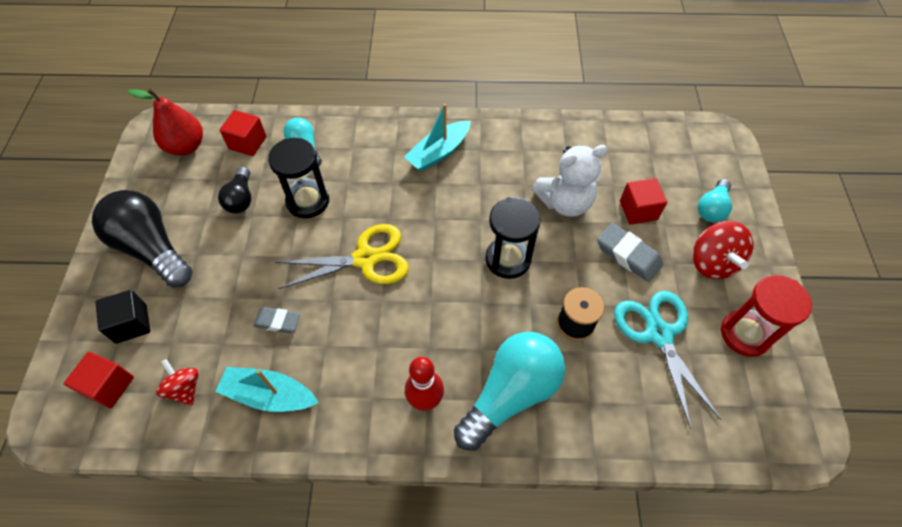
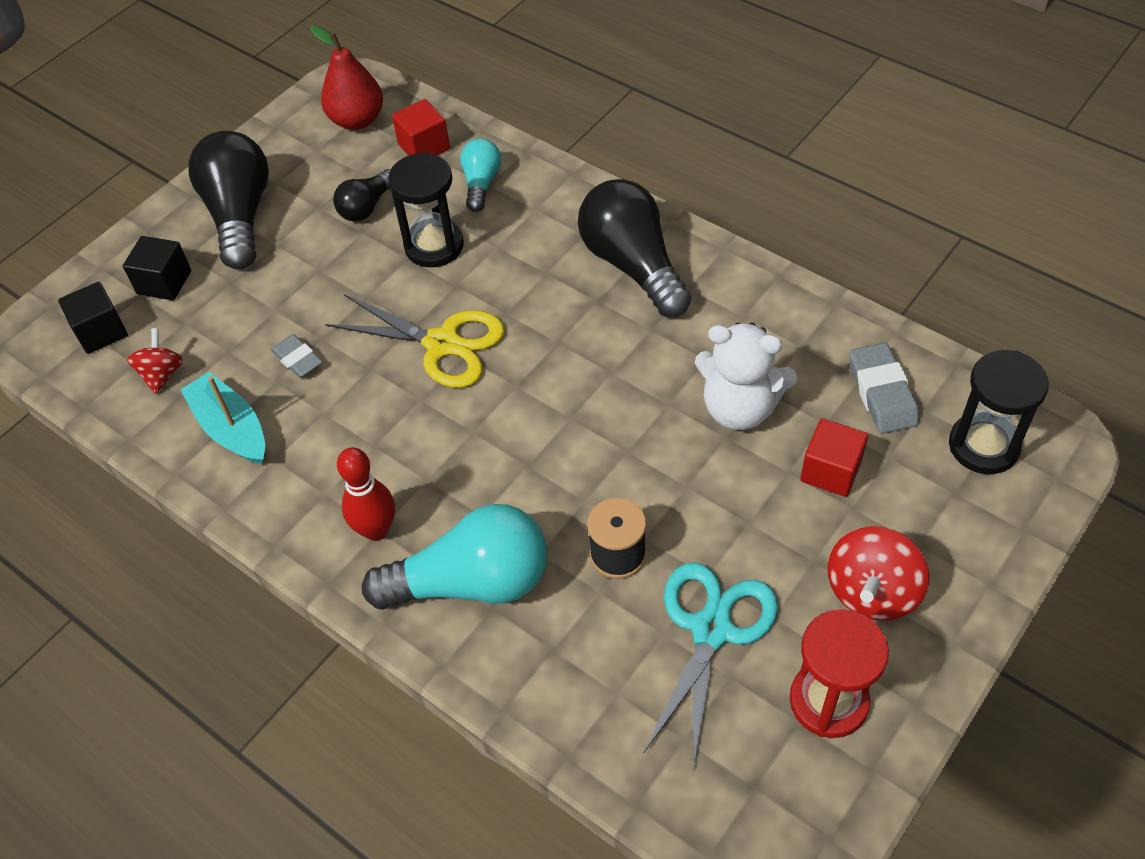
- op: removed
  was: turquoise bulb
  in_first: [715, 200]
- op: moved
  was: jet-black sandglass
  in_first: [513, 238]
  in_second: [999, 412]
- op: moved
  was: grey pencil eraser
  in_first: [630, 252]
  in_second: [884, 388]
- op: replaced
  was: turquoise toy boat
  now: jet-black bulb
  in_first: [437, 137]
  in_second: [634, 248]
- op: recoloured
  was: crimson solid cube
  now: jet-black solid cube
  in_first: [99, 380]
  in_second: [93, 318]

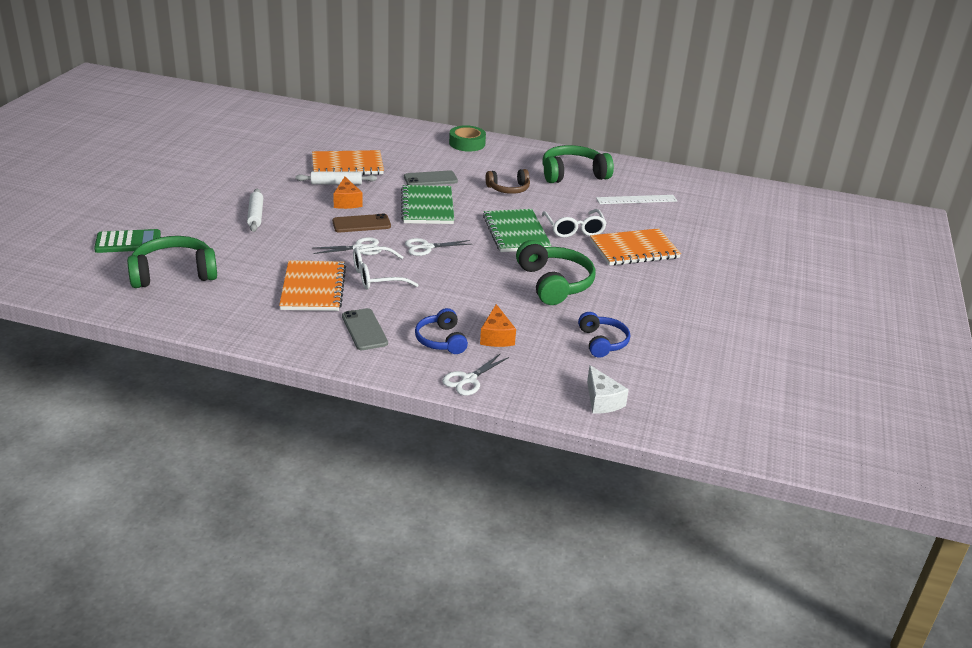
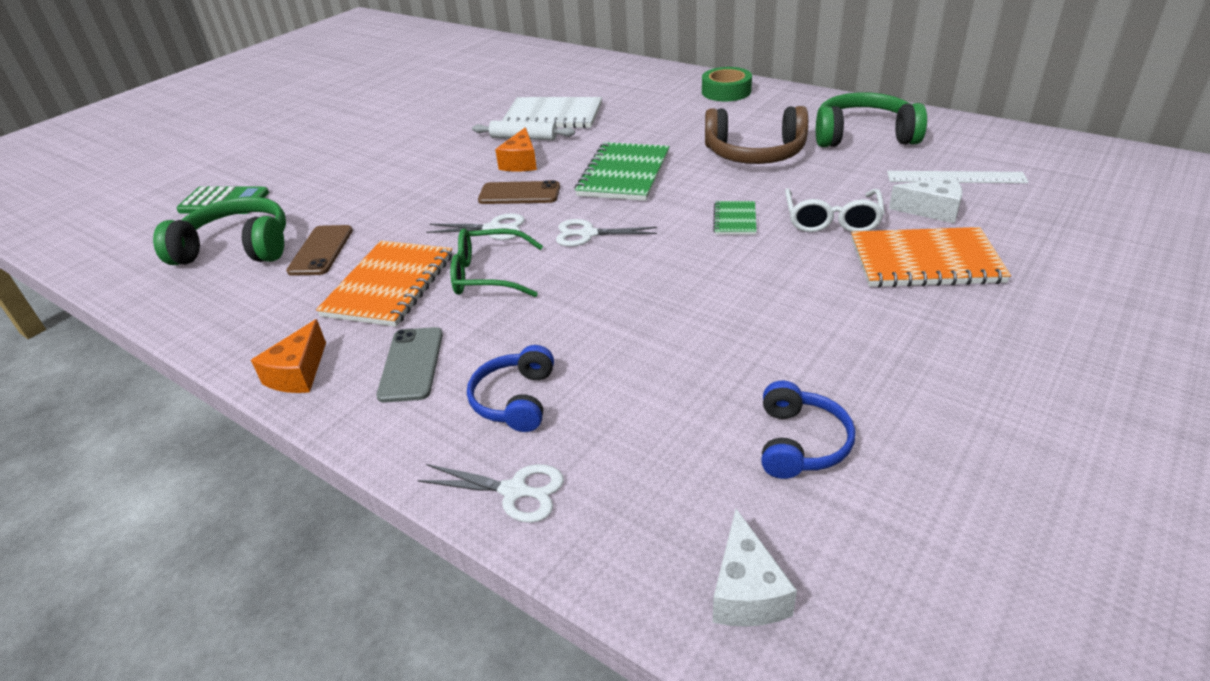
- op: removed
  was: pure white dough roller
  in_first: [255, 210]
- op: removed
  was: grey phone
  in_first: [431, 177]
- op: removed
  was: leaf-green headset
  in_first: [555, 272]
- op: added
  now: brown phone
  in_second: [319, 250]
- op: added
  now: pure white cheese
  in_second: [925, 200]
- op: moved
  was: orange-coloured cheese
  in_first: [498, 325]
  in_second: [288, 356]
- op: recoloured
  was: orange-coloured notepad
  now: pure white notepad
  in_first: [348, 162]
  in_second: [552, 113]
- op: recoloured
  was: pure white spectacles
  now: leaf-green spectacles
  in_first: [386, 267]
  in_second: [497, 262]
- op: turned
  was: pure white pair of scissors
  in_first: [475, 374]
  in_second: [490, 493]
  clockwise: -135
- op: resized
  was: leaf-green notepad
  in_first: [517, 230]
  in_second: [735, 218]
  ratio: 0.51
- op: resized
  was: brown headset
  in_first: [507, 181]
  in_second: [756, 135]
  ratio: 1.62

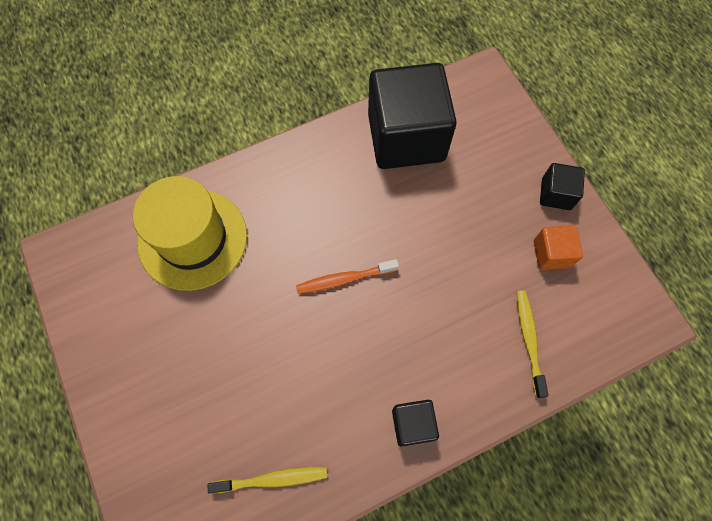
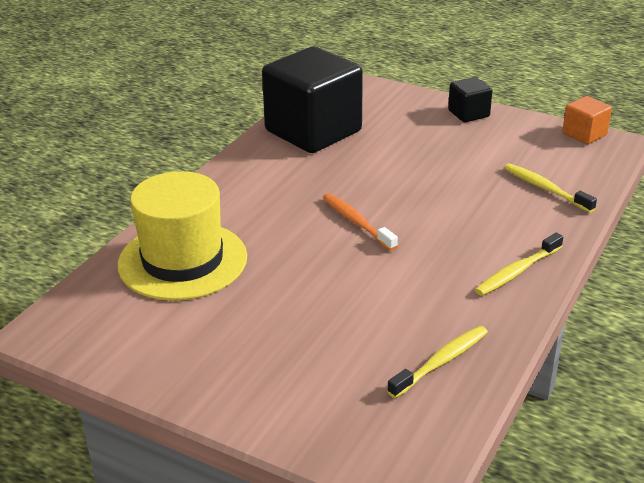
- op: moved
  was: orange-coloured solid cube
  in_first: [558, 247]
  in_second: [587, 120]
- op: replaced
  was: jet-black solid cube
  now: yellow dental brush
  in_first: [415, 423]
  in_second: [519, 264]
- op: turned
  was: orange-coloured dental brush
  in_first: [347, 276]
  in_second: [360, 222]
  clockwise: 105

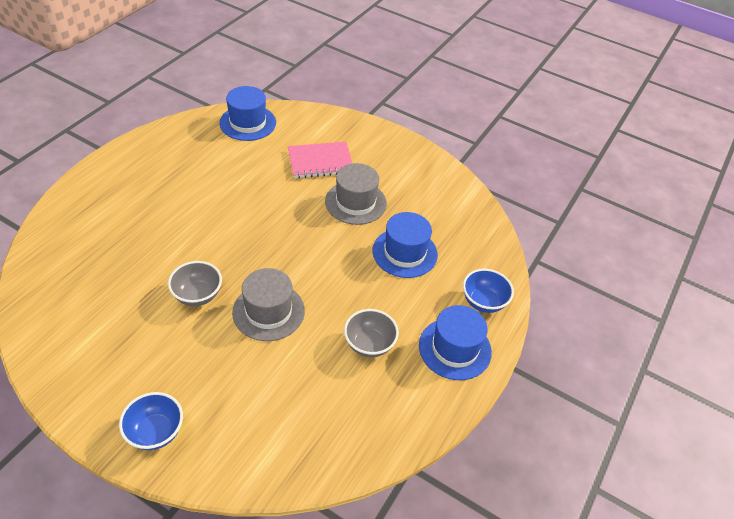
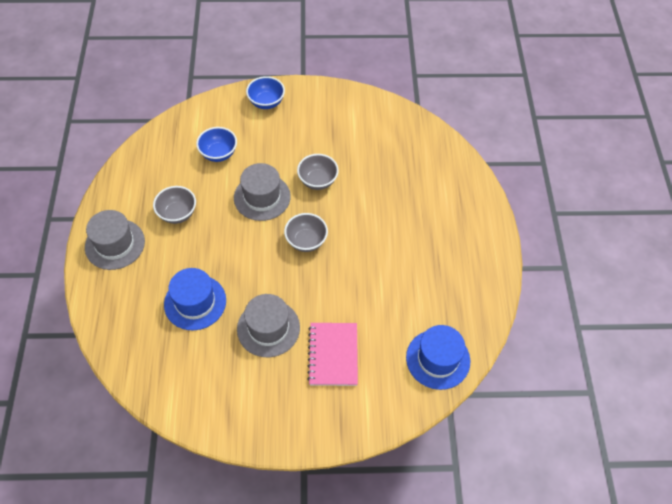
- op: added
  now: grey deep dish
  in_second: [306, 232]
- op: moved
  was: blue deep dish
  in_first: [488, 291]
  in_second: [216, 144]
- op: recoloured
  was: blue hat
  now: grey hat
  in_first: [455, 342]
  in_second: [115, 240]
- op: turned
  was: rosy notepad
  in_first: [320, 160]
  in_second: [332, 354]
  clockwise: -45

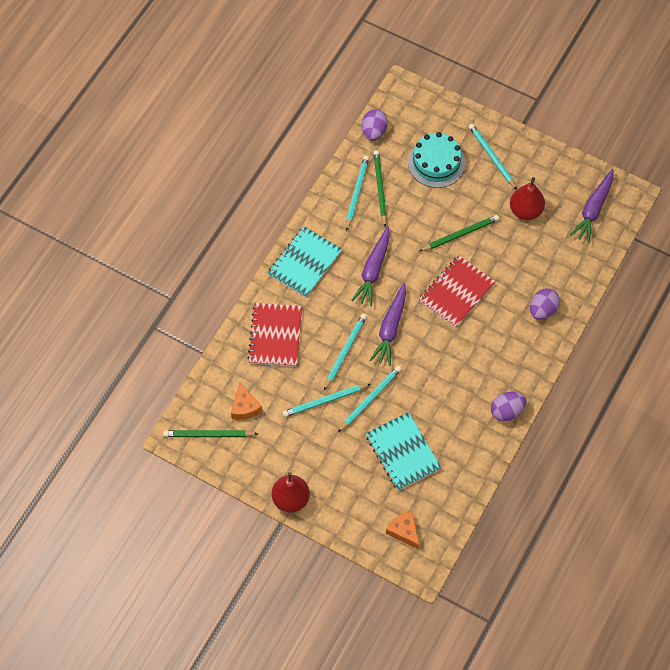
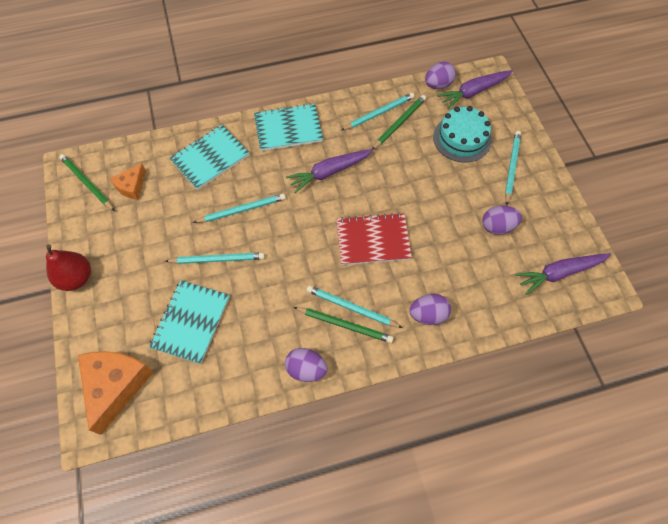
- op: moved
  was: turquoise wooden pencil
  in_first: [326, 400]
  in_second: [355, 307]
- op: moved
  was: violet toy carrot
  in_first: [388, 324]
  in_second: [475, 89]
- op: moved
  was: leaf-green wooden pencil
  in_first: [459, 233]
  in_second: [344, 325]
- op: replaced
  was: crimson toy pear
  now: violet egg shape
  in_first: [527, 198]
  in_second: [502, 220]
- op: recoloured
  was: crimson notepad
  now: turquoise notepad
  in_first: [274, 335]
  in_second: [209, 157]
- op: resized
  was: orange-coloured cheese
  in_first: [402, 530]
  in_second: [116, 393]
  ratio: 1.82

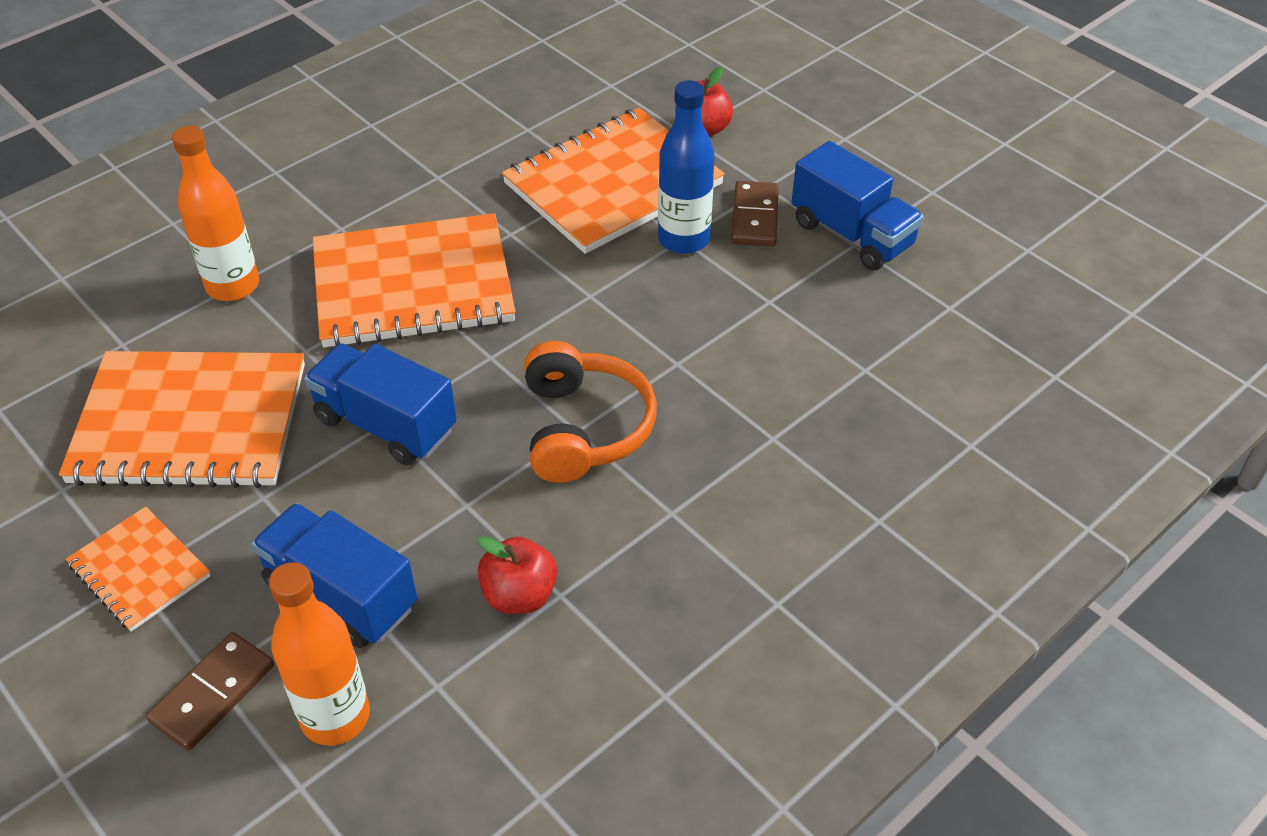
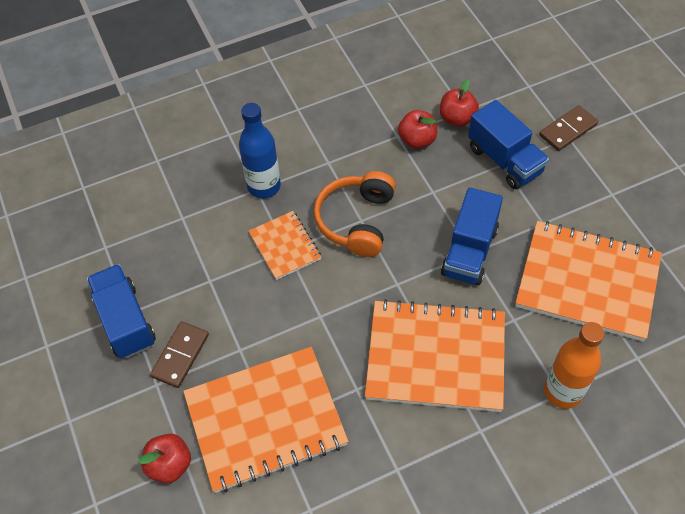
- op: removed
  was: orange-coloured flask
  in_first: [319, 653]
- op: added
  now: crimson toy apple
  in_second: [459, 103]
- op: moved
  was: orange-coloured notepad
  in_first: [138, 569]
  in_second: [285, 245]
- op: moved
  was: blue flask
  in_first: [686, 167]
  in_second: [260, 151]
- op: turned
  was: blue lorry
  in_first: [380, 404]
  in_second: [472, 236]
  clockwise: 60

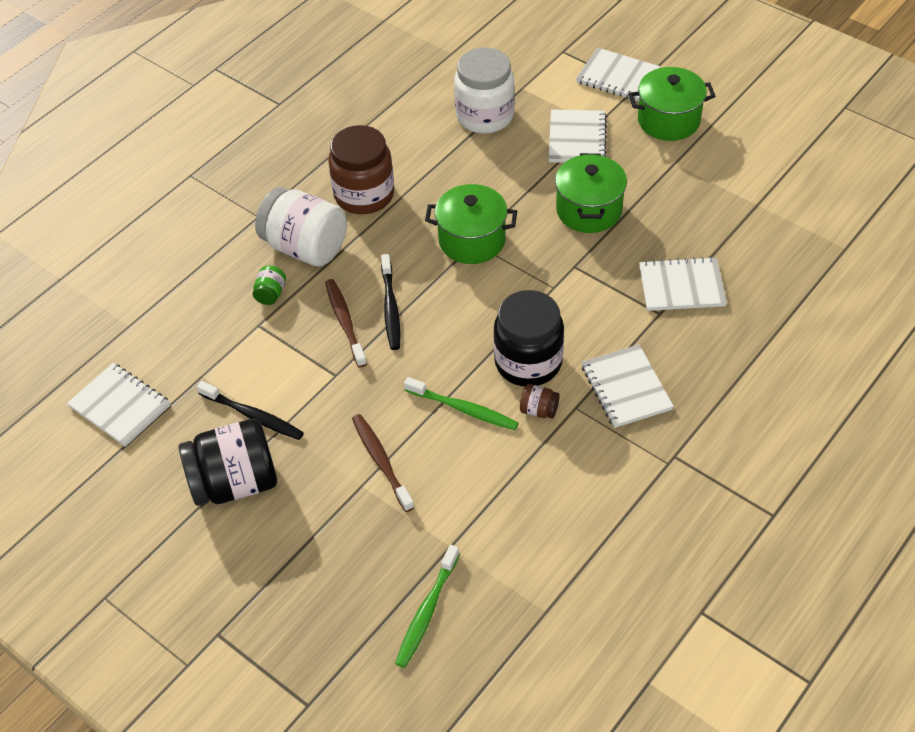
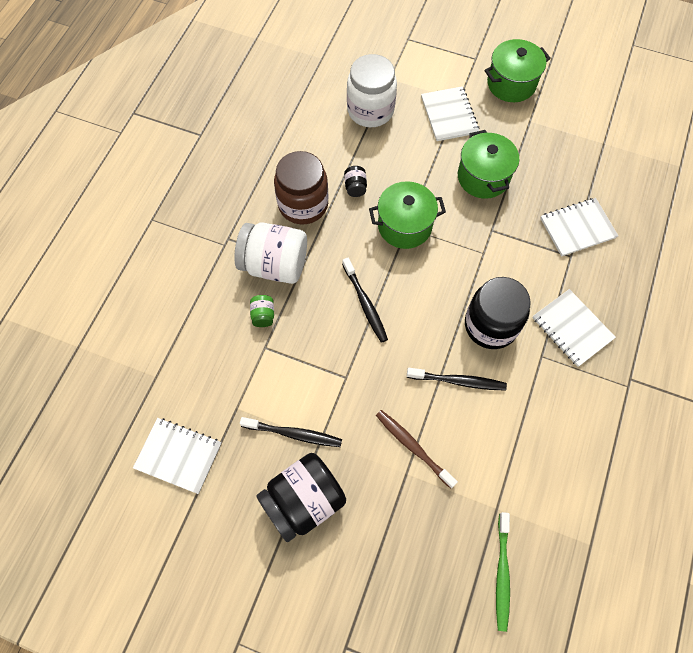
- op: removed
  was: brown dental brush
  in_first: [346, 323]
- op: removed
  was: brown jam jar
  in_first: [540, 401]
- op: removed
  was: pure white notepad
  in_first: [618, 74]
- op: added
  now: jet-black jam jar
  in_second: [355, 181]
- op: recoloured
  was: leaf-green dental brush
  now: jet-black dental brush
  in_first: [461, 403]
  in_second: [457, 379]

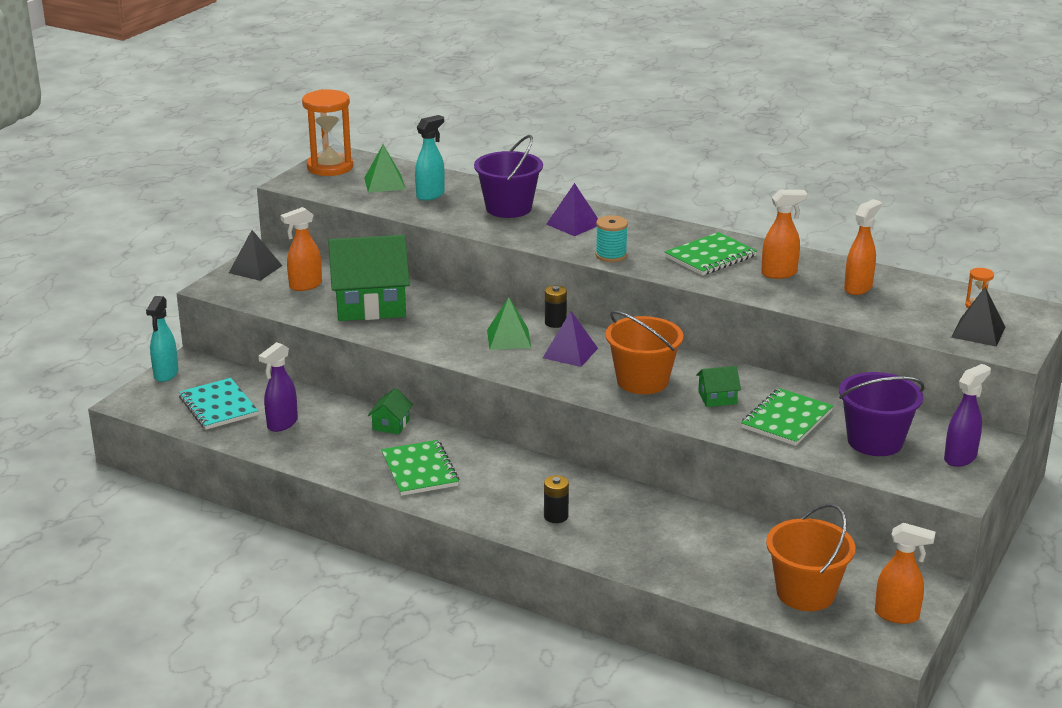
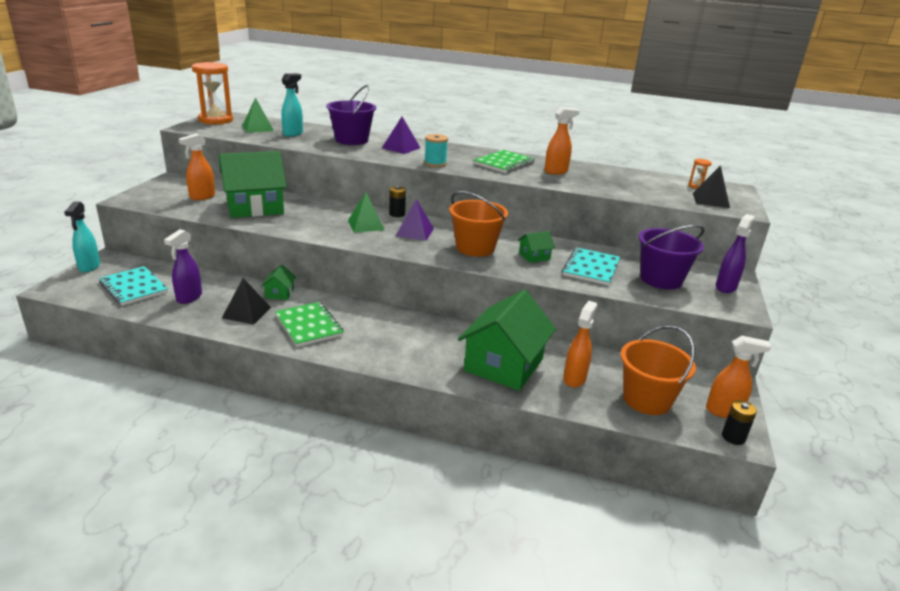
- op: added
  now: leaf-green house
  in_second: [507, 340]
- op: moved
  was: jet-black solid pyramid
  in_first: [255, 255]
  in_second: [246, 301]
- op: moved
  was: jet-black AA battery
  in_first: [556, 499]
  in_second: [739, 422]
- op: moved
  was: orange-coloured sprayer
  in_first: [862, 247]
  in_second: [580, 344]
- op: recoloured
  was: leaf-green notepad
  now: turquoise notepad
  in_first: [787, 417]
  in_second: [591, 266]

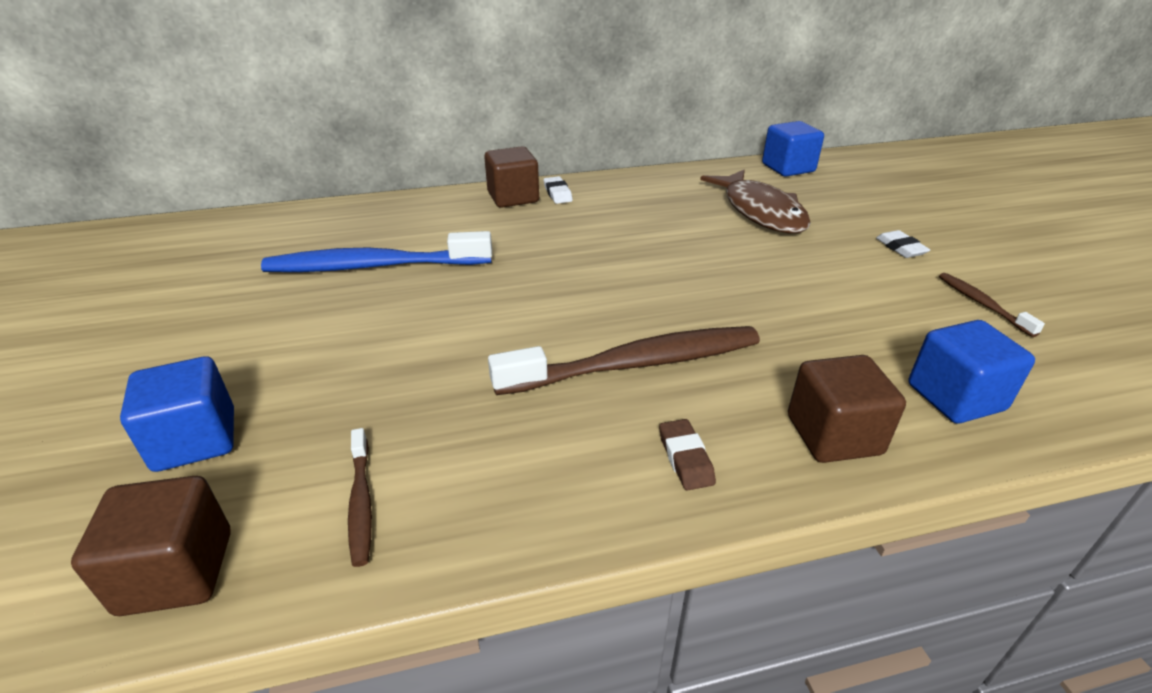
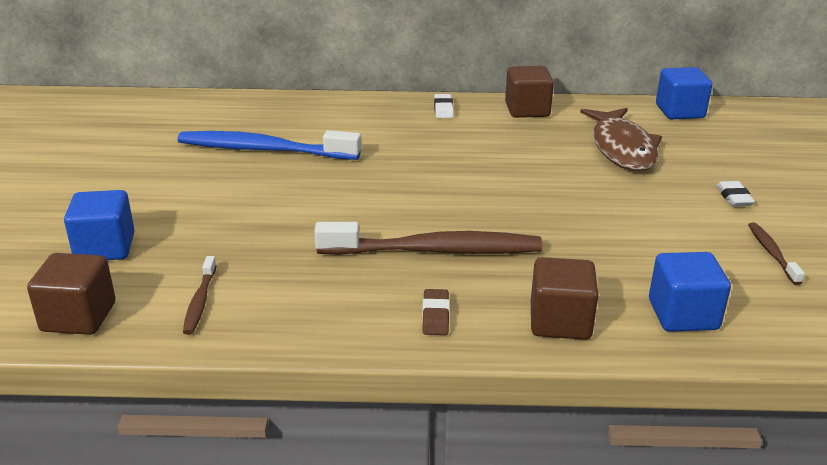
- op: moved
  was: brown solid cube
  in_first: [511, 177]
  in_second: [529, 92]

